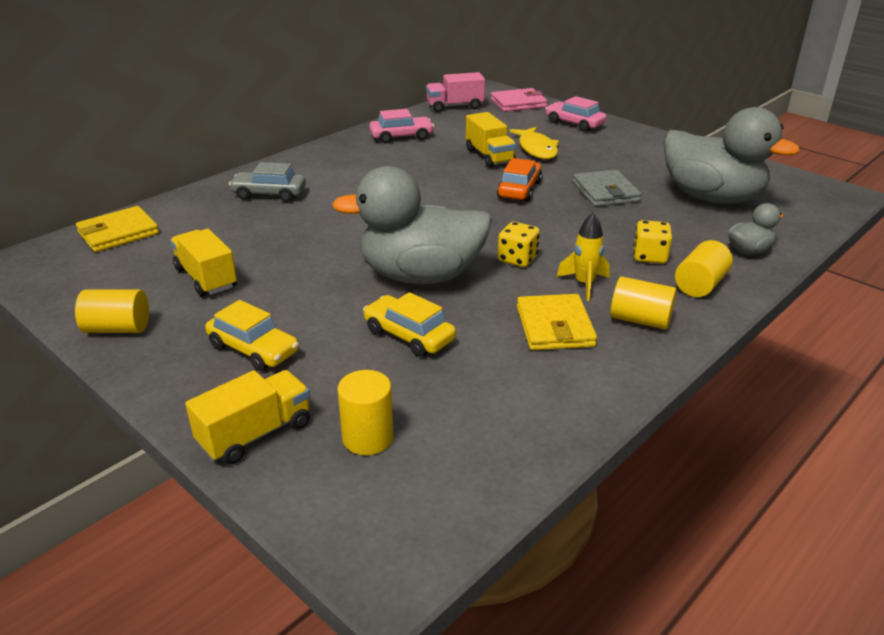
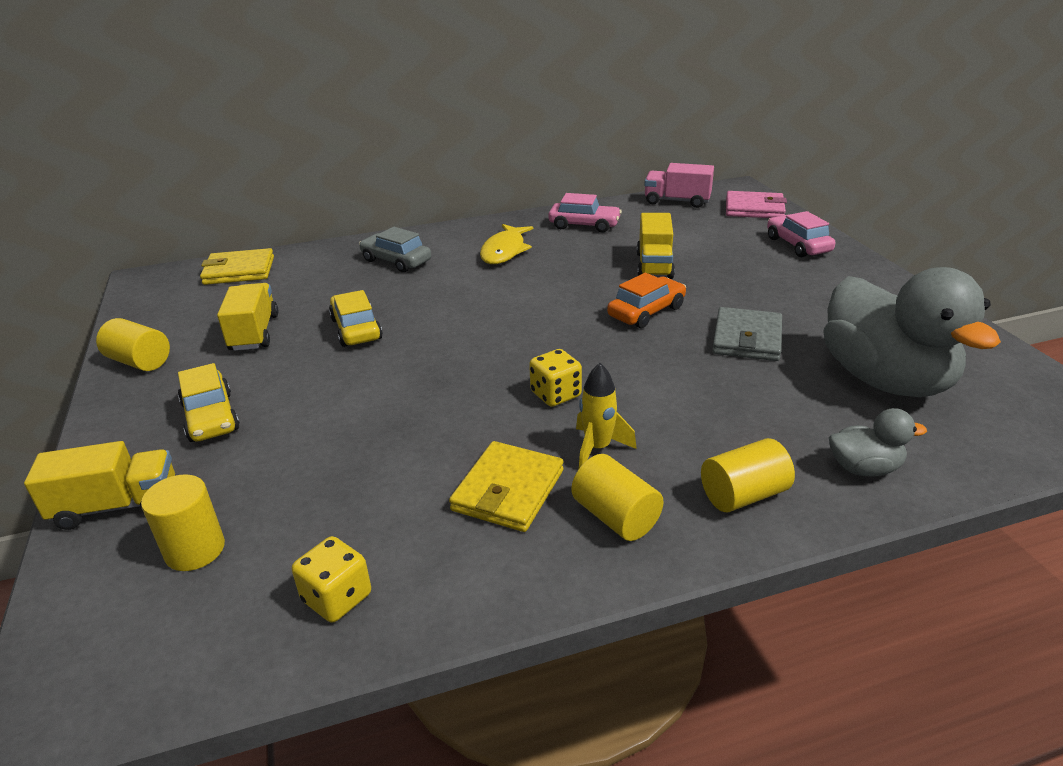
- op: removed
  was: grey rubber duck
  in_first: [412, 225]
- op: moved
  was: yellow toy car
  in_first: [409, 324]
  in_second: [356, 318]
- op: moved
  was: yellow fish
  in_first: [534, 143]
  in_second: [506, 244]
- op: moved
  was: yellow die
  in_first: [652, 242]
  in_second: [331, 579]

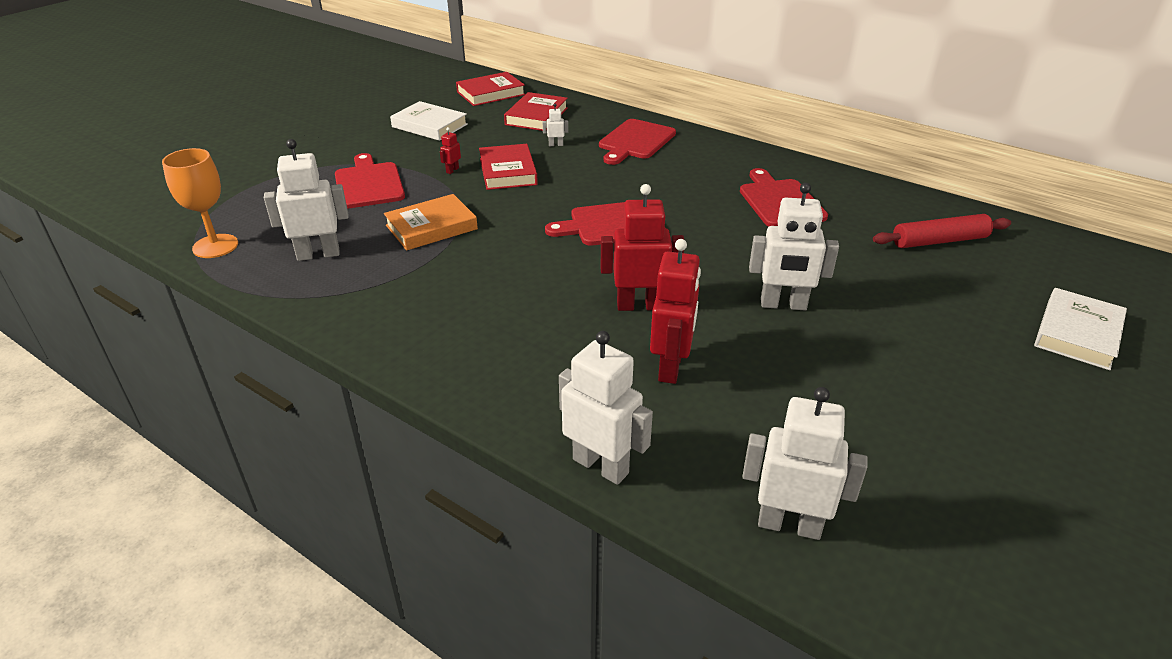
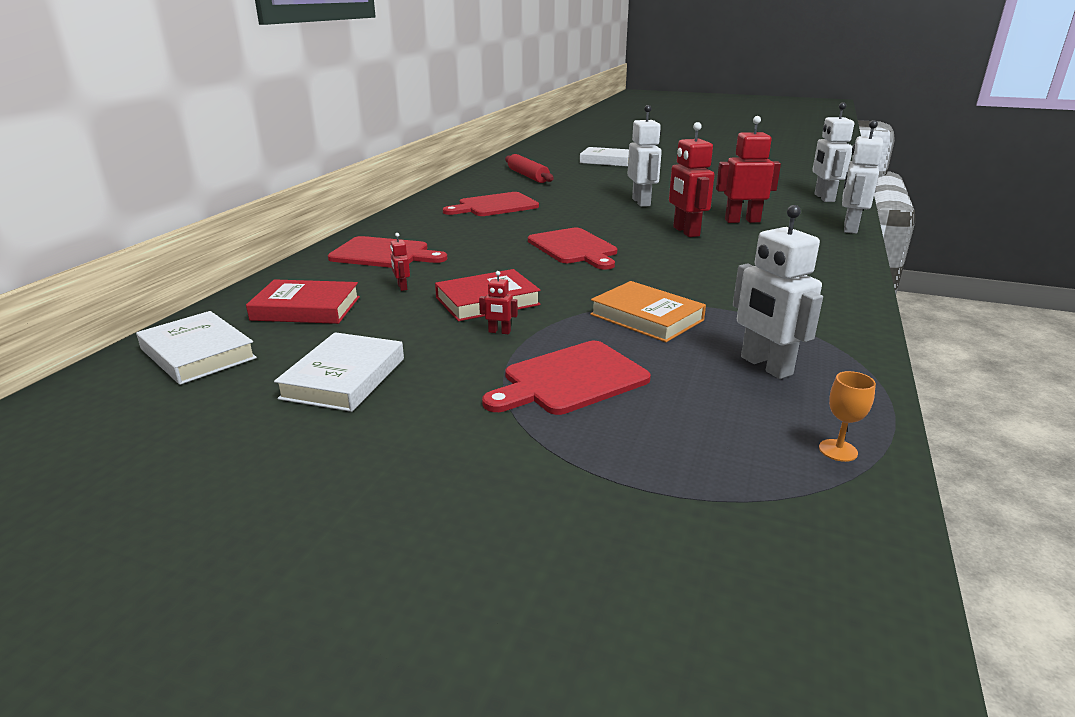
- op: recoloured
  was: crimson hardback
  now: pure white hardback
  in_first: [490, 89]
  in_second: [196, 348]
- op: recoloured
  was: pure white robot
  now: crimson robot
  in_first: [555, 125]
  in_second: [400, 262]
- op: resized
  was: orange-coloured wine glass
  in_first: [200, 203]
  in_second: [847, 416]
  ratio: 0.52

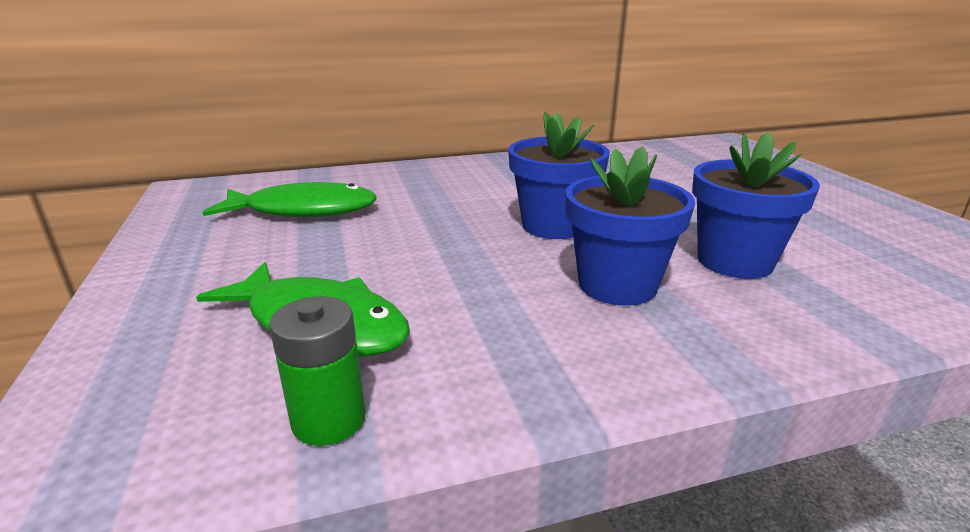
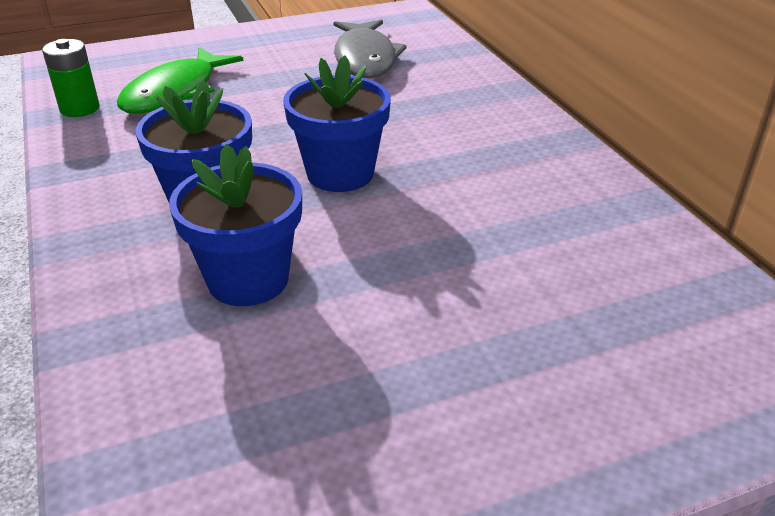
- op: recoloured
  was: leaf-green fish
  now: grey fish
  in_first: [290, 199]
  in_second: [370, 49]

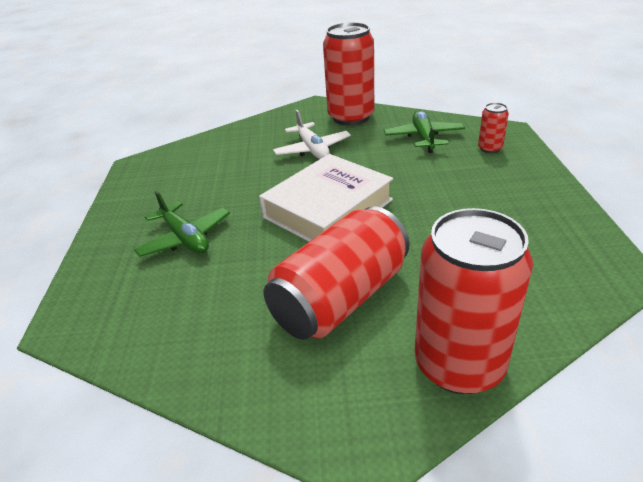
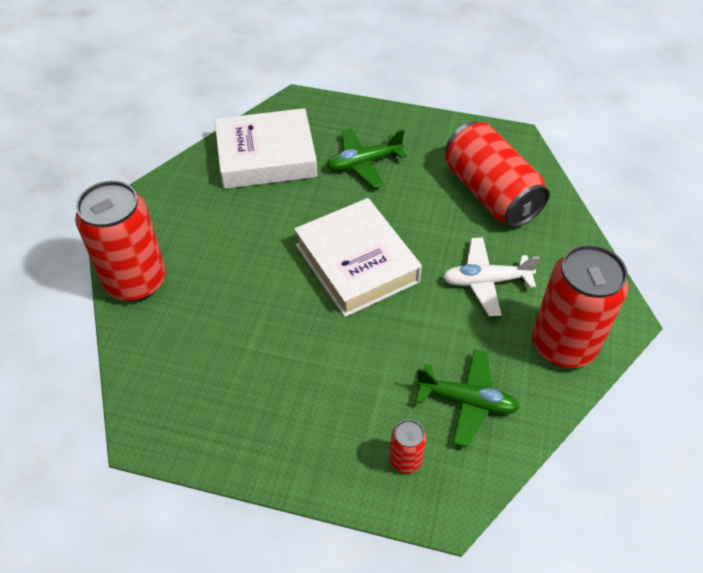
- op: added
  now: pure white hardback
  in_second: [266, 148]
- op: moved
  was: crimson tin
  in_first: [336, 273]
  in_second: [497, 174]

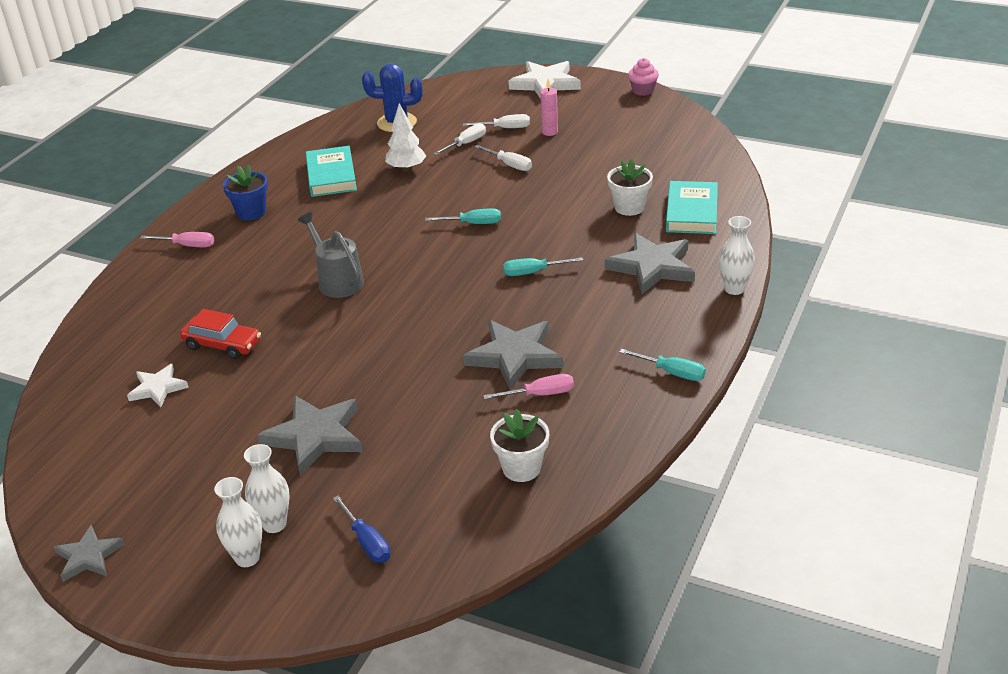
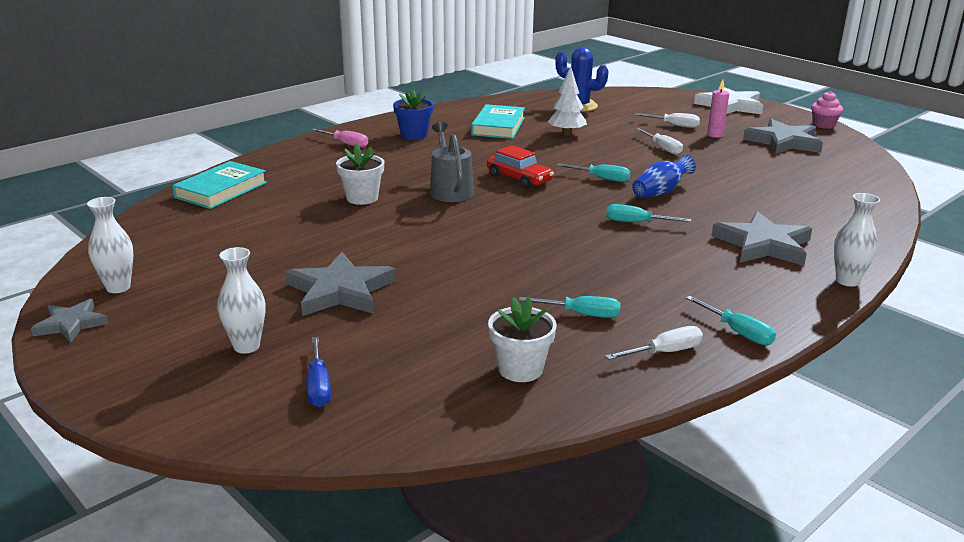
- op: removed
  was: pure white five-pointed star
  in_first: [158, 385]
- op: added
  now: blue tall vase
  in_second: [664, 176]
- op: moved
  was: crimson toy car
  in_first: [220, 334]
  in_second: [520, 167]
- op: moved
  was: pure white tall vase
  in_first: [238, 522]
  in_second: [110, 245]
- op: moved
  was: pure white hand screwdriver
  in_first: [459, 139]
  in_second: [654, 343]
- op: moved
  was: grey five-pointed star
  in_first: [513, 355]
  in_second: [783, 136]
- op: moved
  was: pure white flower pot
  in_first: [630, 187]
  in_second: [360, 174]
- op: moved
  was: turquoise hardback
  in_first: [692, 207]
  in_second: [219, 185]
- op: recoloured
  was: rosy hand screwdriver
  now: turquoise hand screwdriver
  in_first: [528, 387]
  in_second: [570, 307]

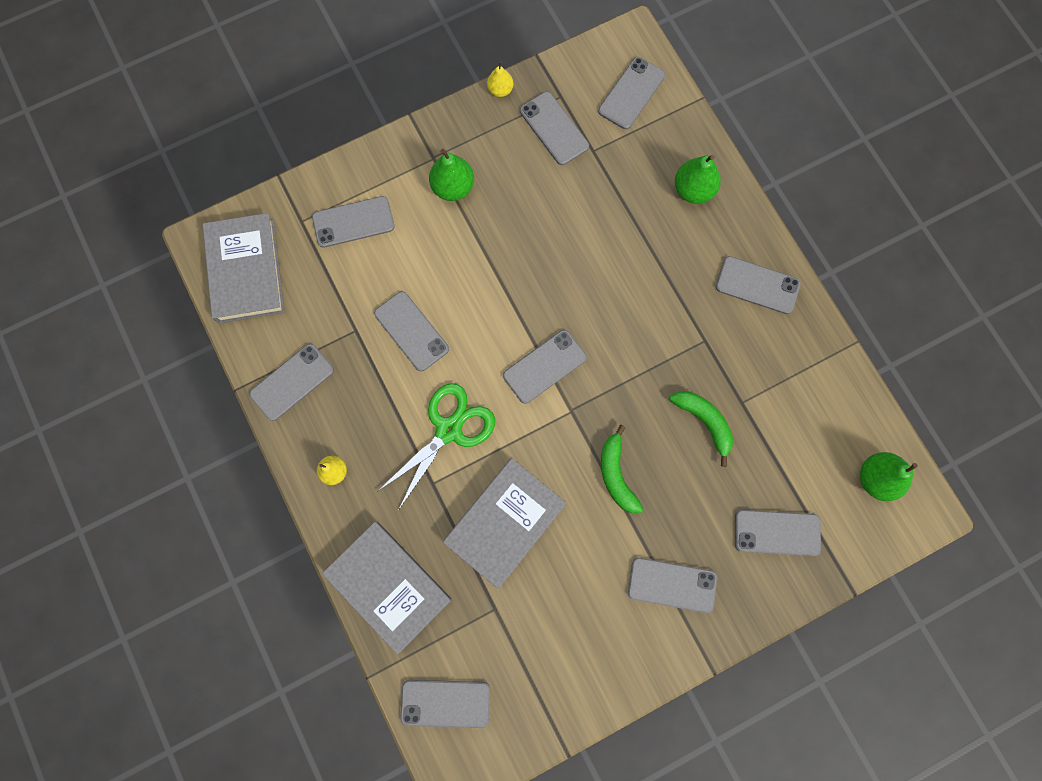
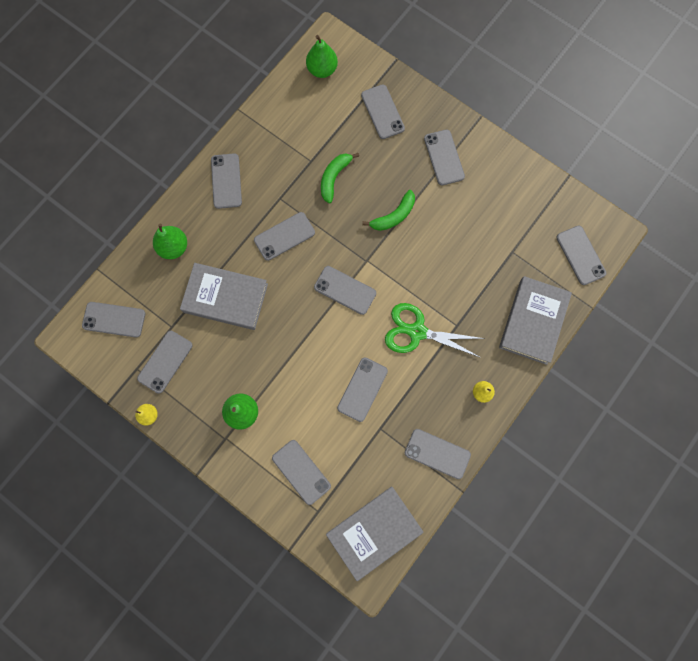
- op: added
  now: grey phone
  in_second: [284, 236]
- op: moved
  was: grey hardback
  in_first: [505, 523]
  in_second: [224, 296]

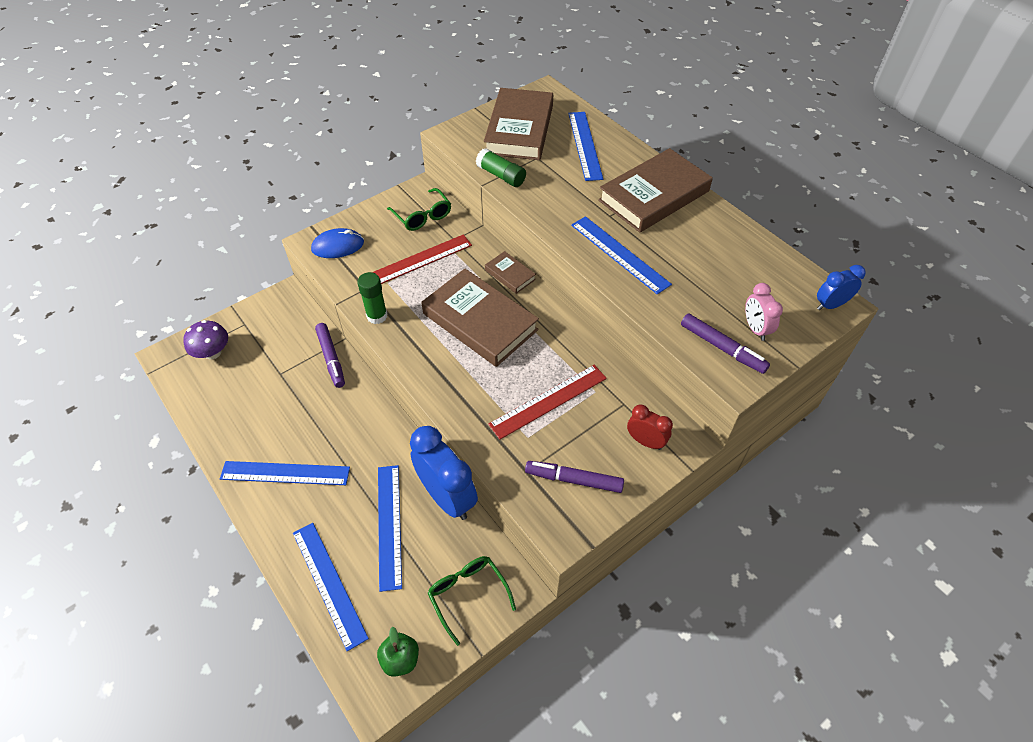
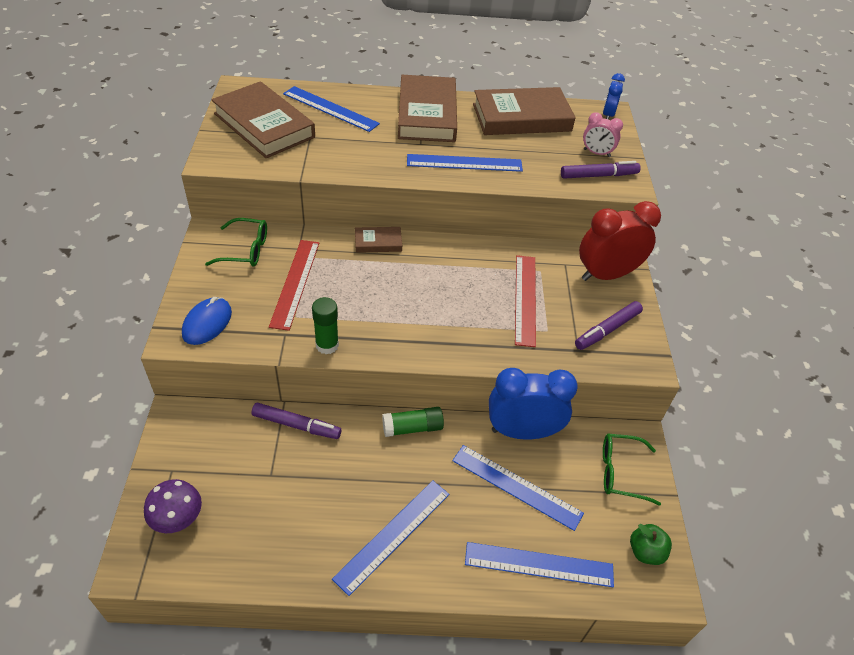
- op: moved
  was: brown hardback
  in_first: [480, 318]
  in_second: [524, 111]
- op: moved
  was: leaf-green stick of glue
  in_first: [501, 167]
  in_second: [413, 422]
- op: resized
  was: crimson alarm clock
  in_first: [650, 427]
  in_second: [620, 241]
  ratio: 1.92

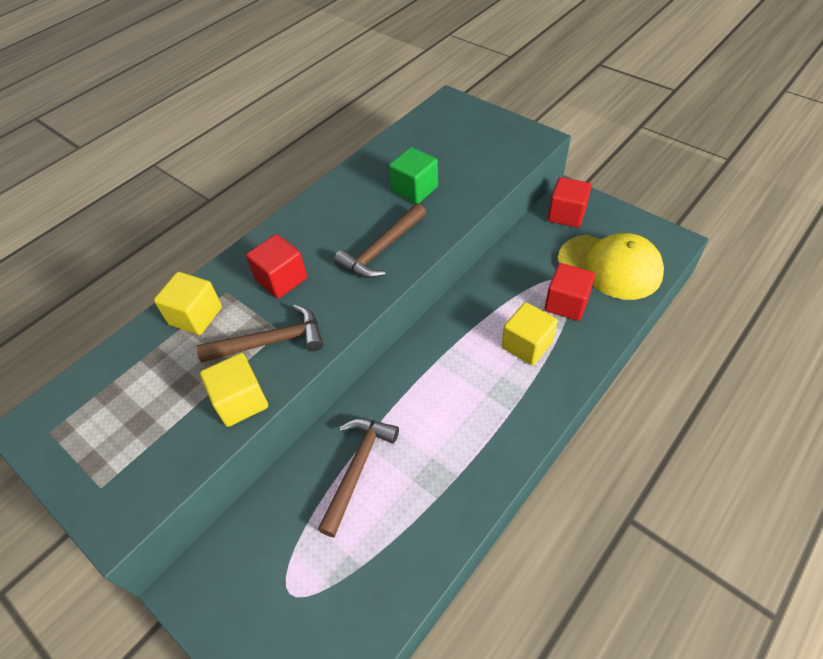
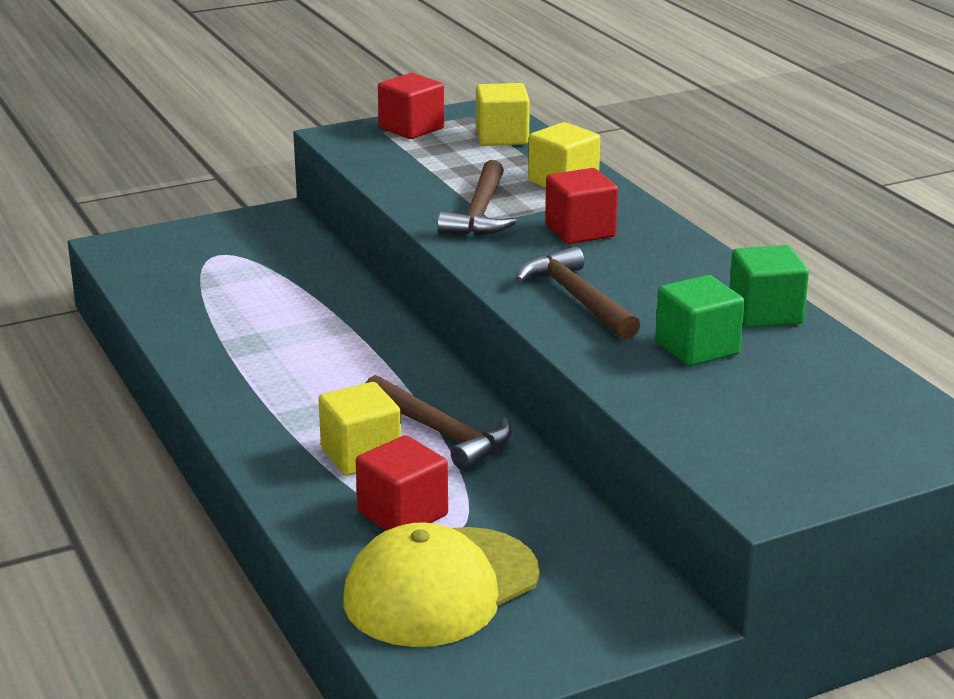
- op: added
  now: leaf-green solid cube
  in_second: [769, 286]
- op: moved
  was: yellow solid cube
  in_first: [234, 390]
  in_second: [503, 114]
- op: moved
  was: brown claw hammer
  in_first: [358, 478]
  in_second: [439, 422]
- op: moved
  was: crimson solid cube
  in_first: [569, 202]
  in_second: [411, 106]

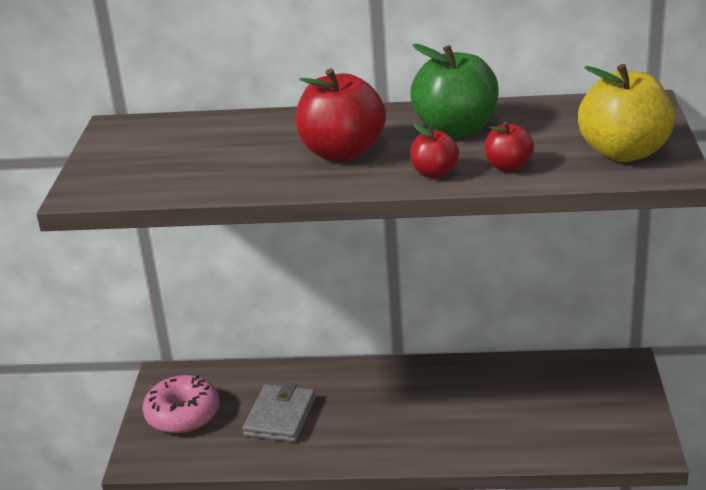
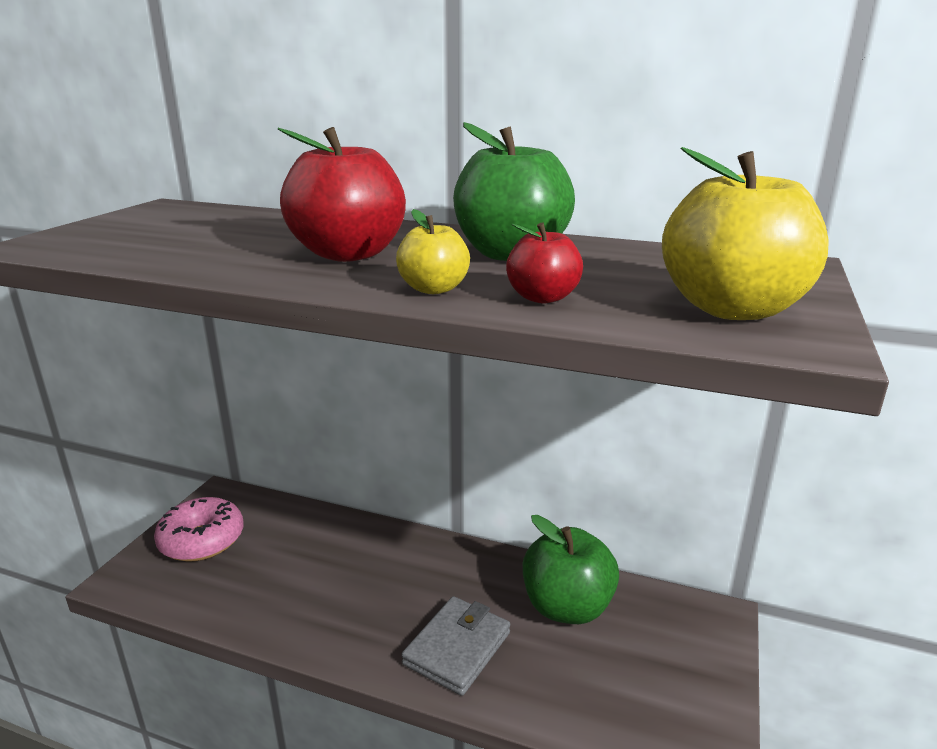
- op: added
  now: leaf-green toy apple
  in_second: [571, 569]
- op: moved
  was: grey wallet
  in_first: [279, 412]
  in_second: [455, 646]
- op: recoloured
  was: crimson toy apple
  now: yellow toy apple
  in_first: [434, 150]
  in_second: [433, 251]

